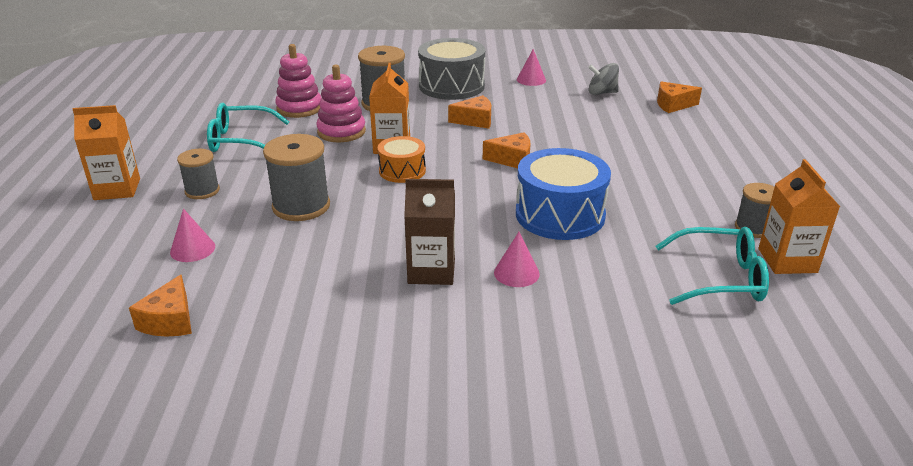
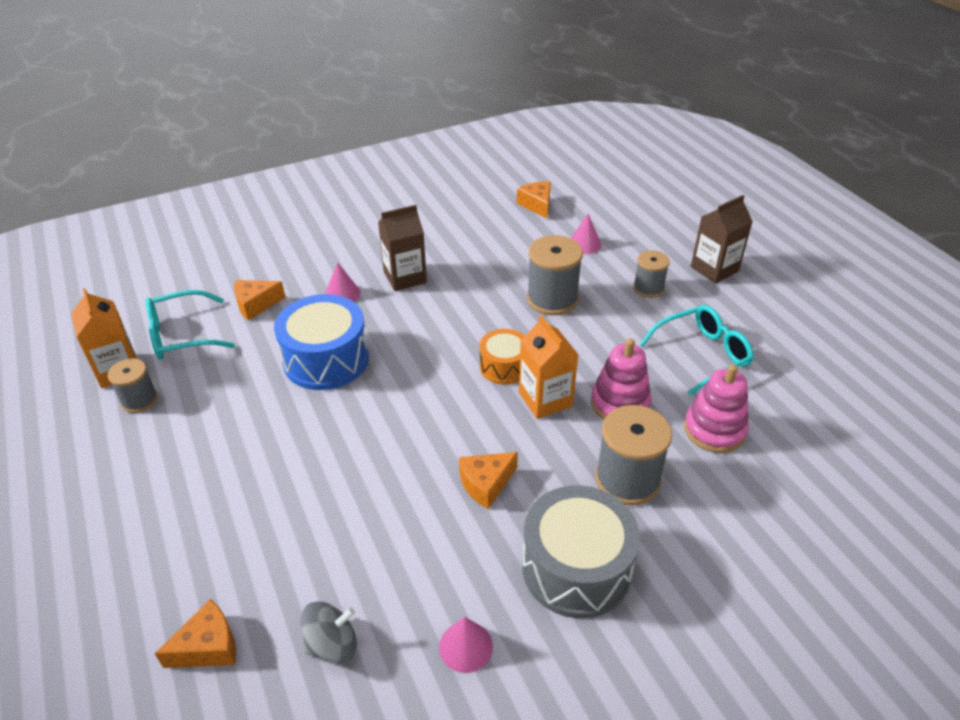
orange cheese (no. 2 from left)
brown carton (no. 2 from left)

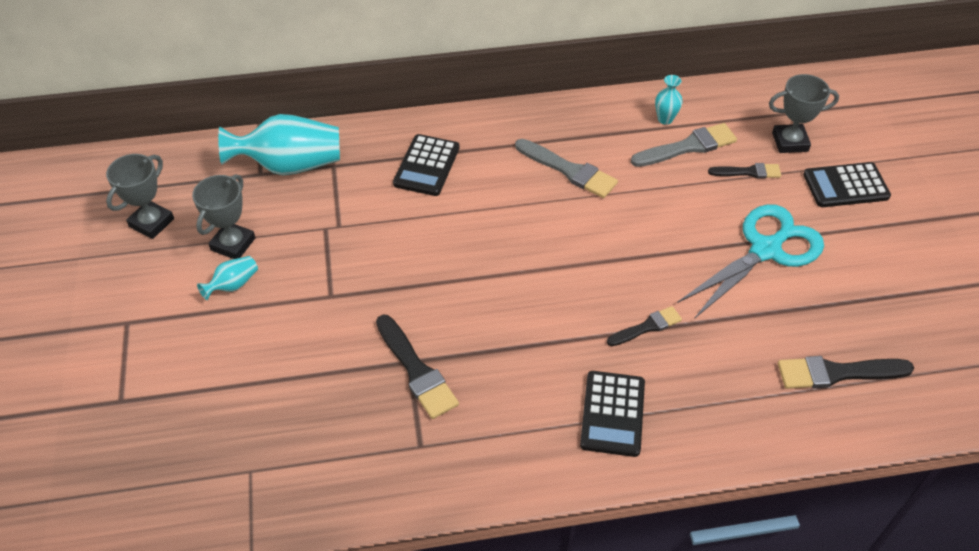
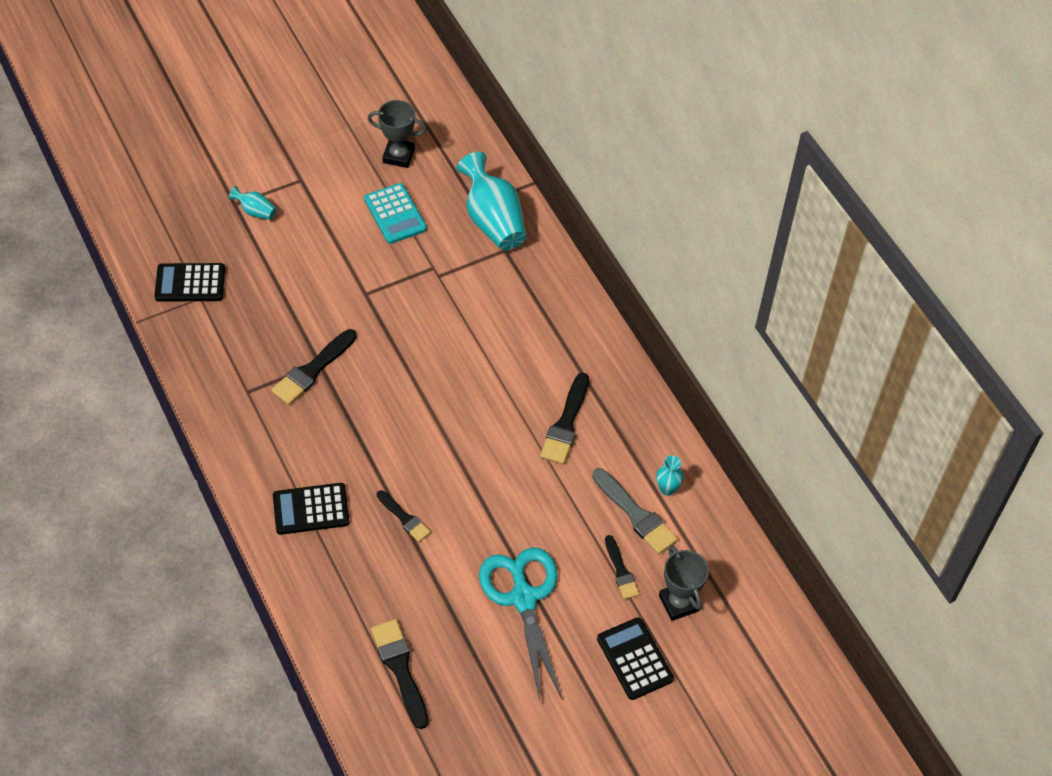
turquoise vase (no. 1 from left)
black calculator (no. 1 from left)
turquoise calculator
black brush (no. 4 from left)
turquoise scissors

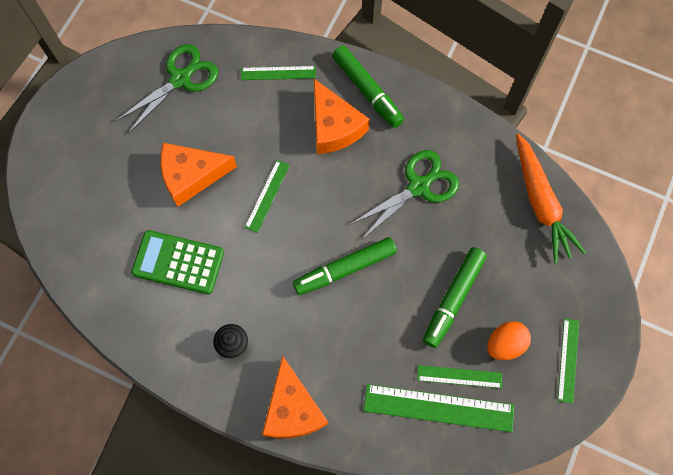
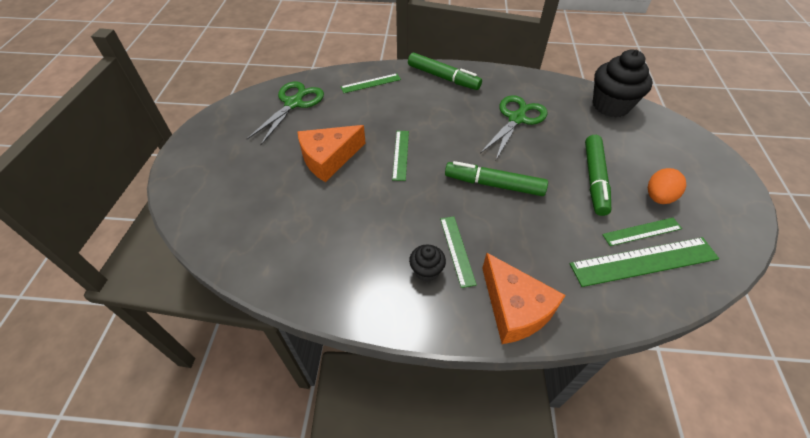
green calculator
orange cheese (no. 3 from left in the first image)
green ruler (no. 3 from left)
black cupcake (no. 2 from left)
green marker (no. 2 from left)

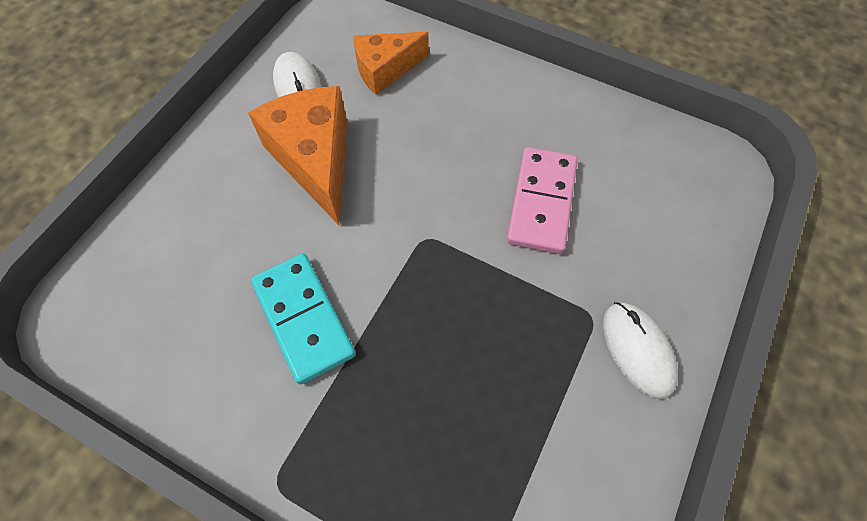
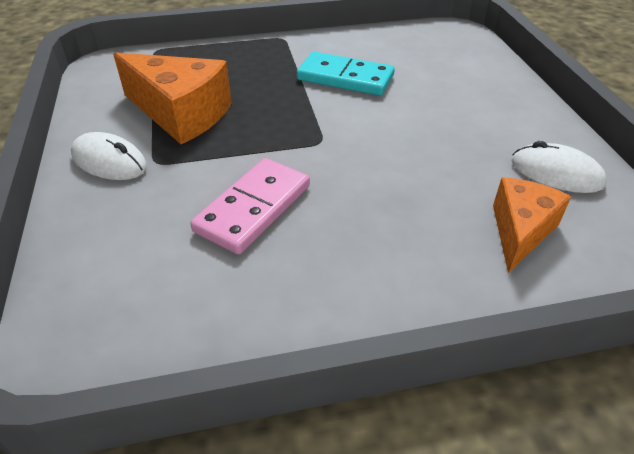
orange cheese (no. 1 from left)
pink domino

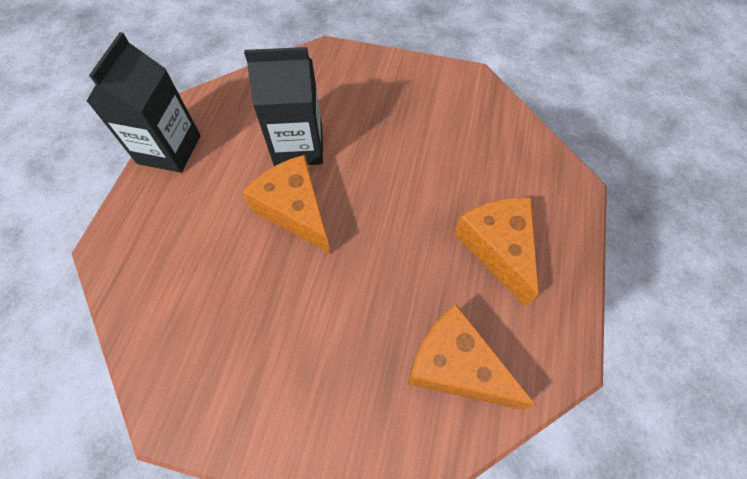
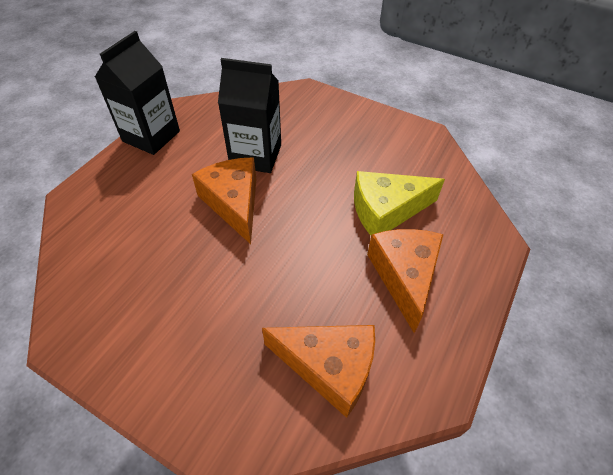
yellow cheese
orange cheese (no. 2 from left)

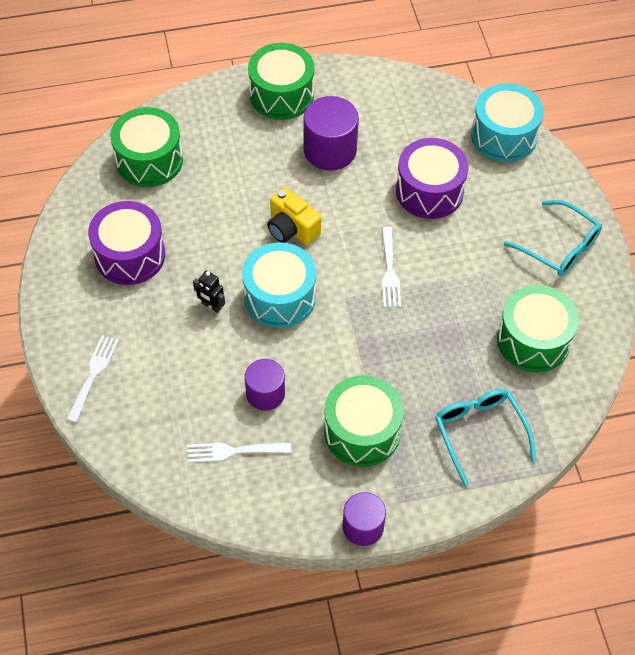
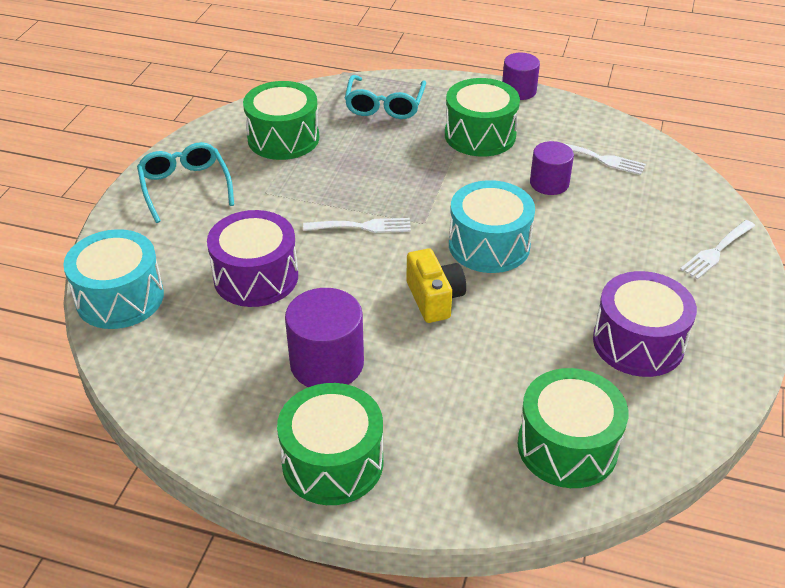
black robot
white fork (no. 1 from left)

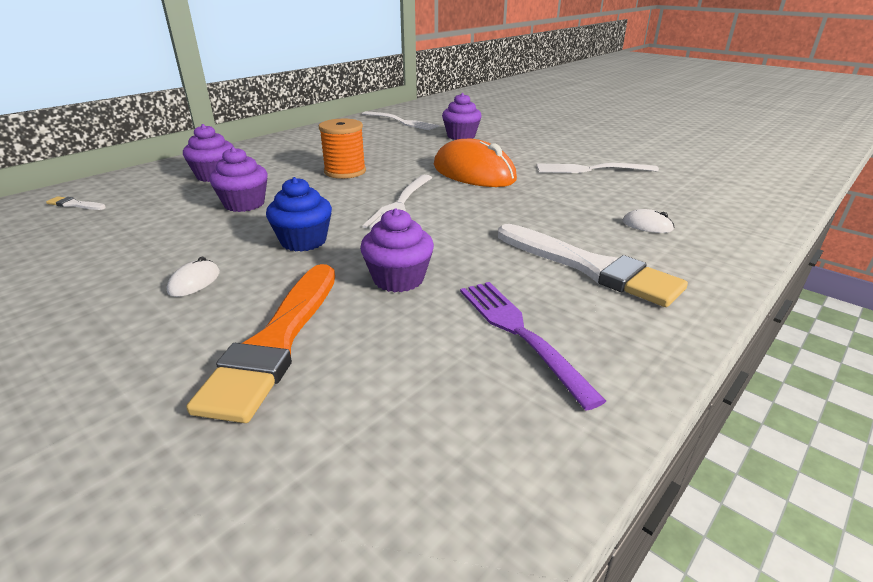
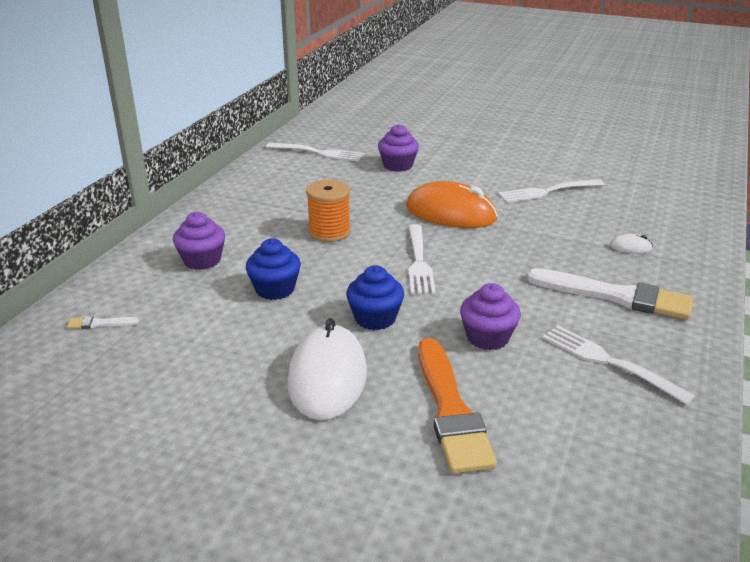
blue cupcake (no. 1 from left)
white fork (no. 4 from left)
white mouse (no. 1 from left)

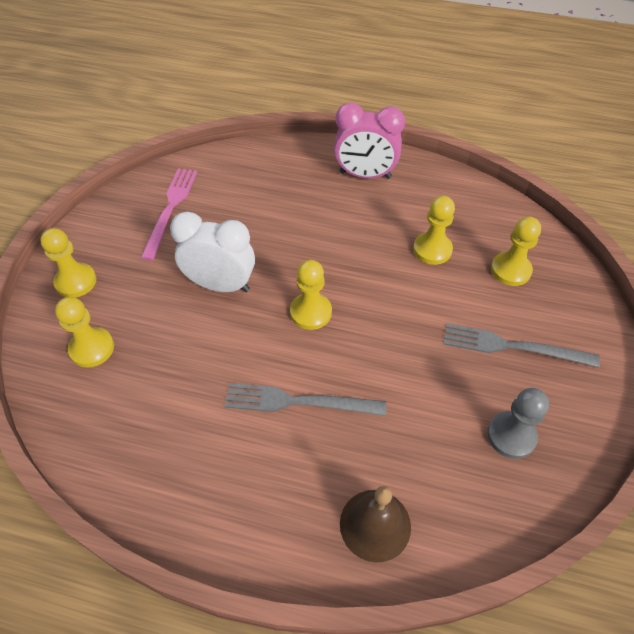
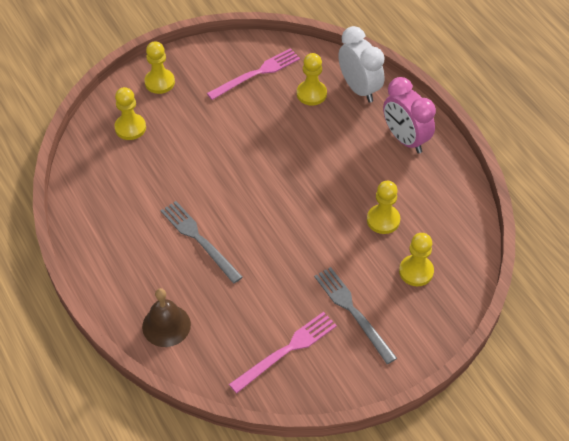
white clock
yellow pawn (no. 3 from left)
pink fork (no. 2 from left)

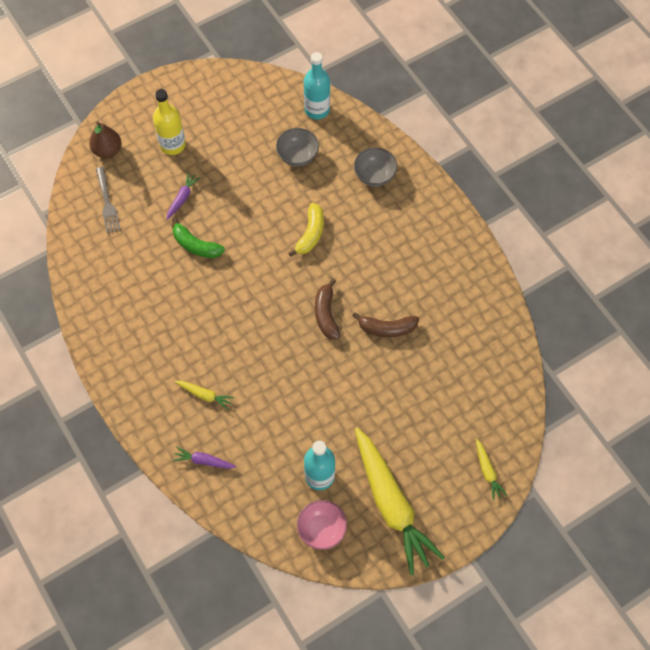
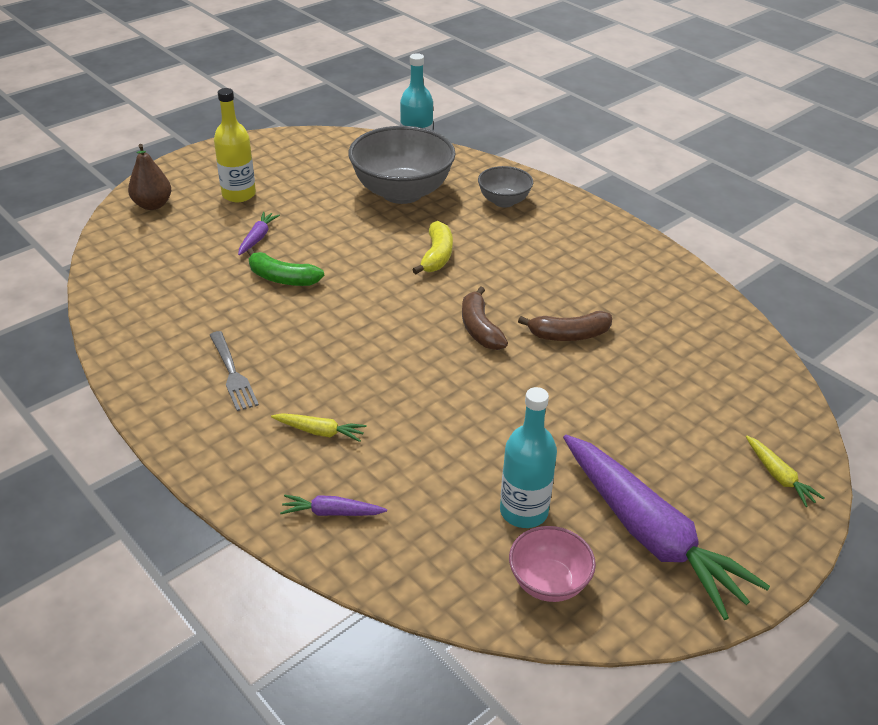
grey fork
purple carrot (no. 3 from left)
grey bowl (no. 1 from left)

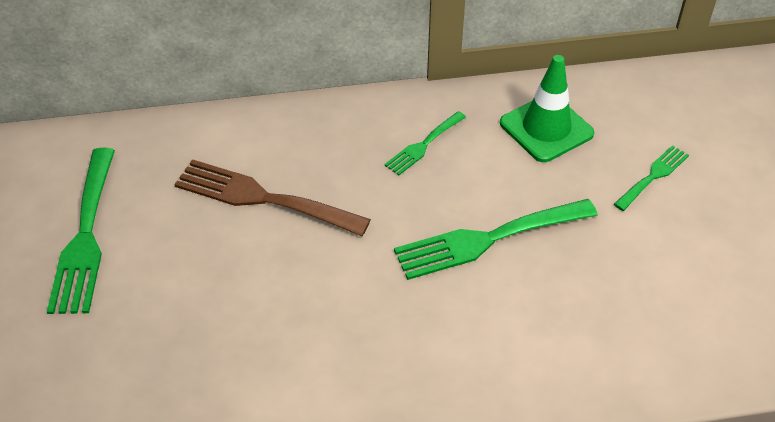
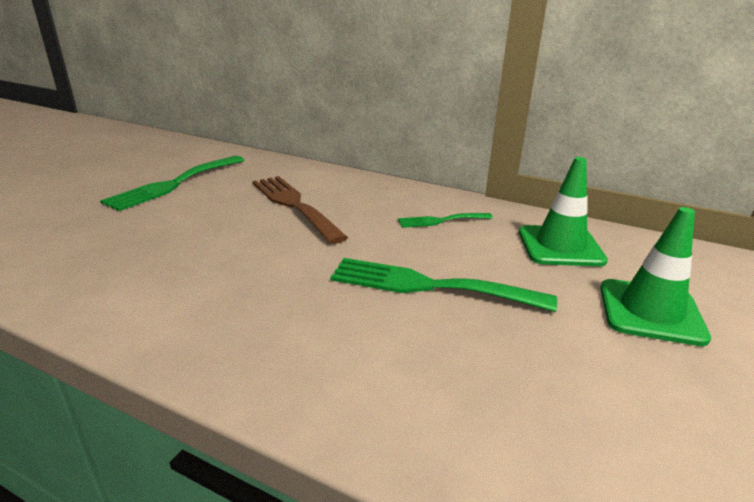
green traffic cone (no. 2 from left)

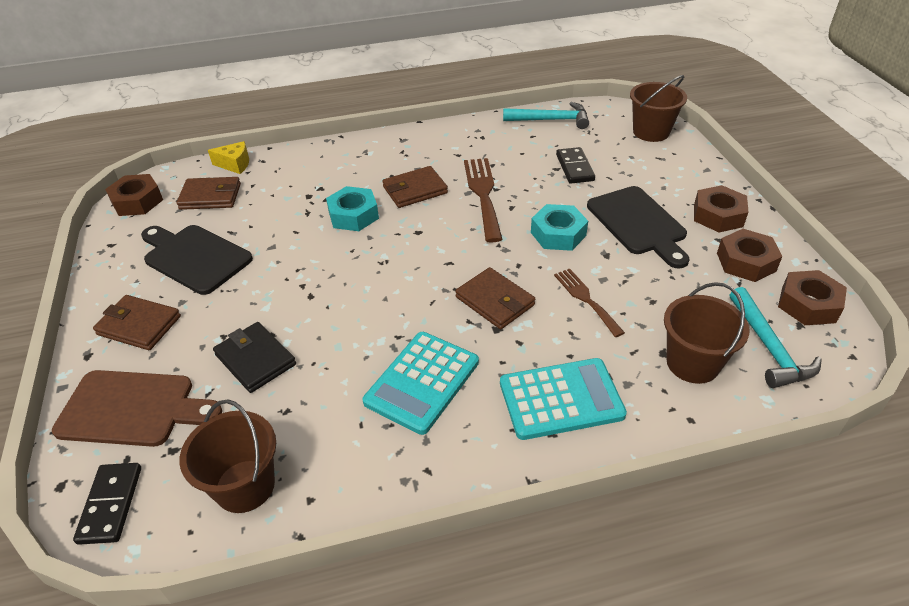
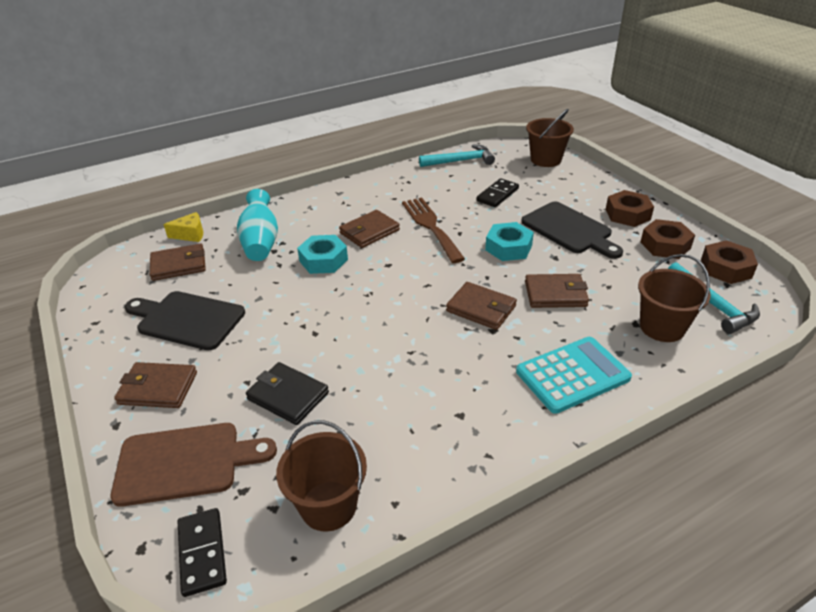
brown nut (no. 1 from left in the first image)
turquoise calculator (no. 1 from left in the first image)
turquoise vase
brown wallet (no. 5 from left)
black domino (no. 2 from left)

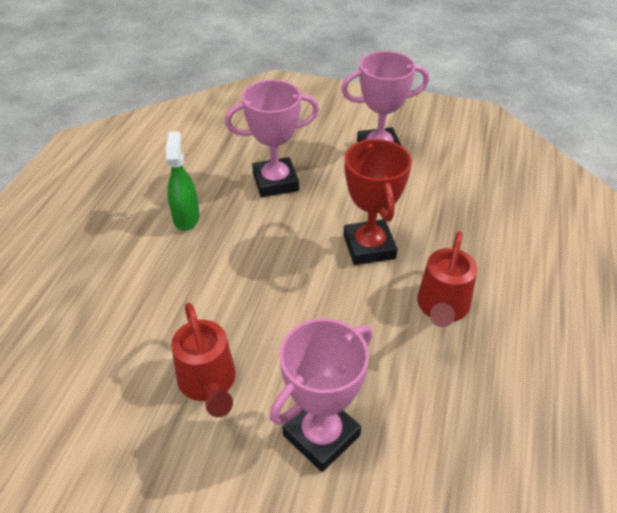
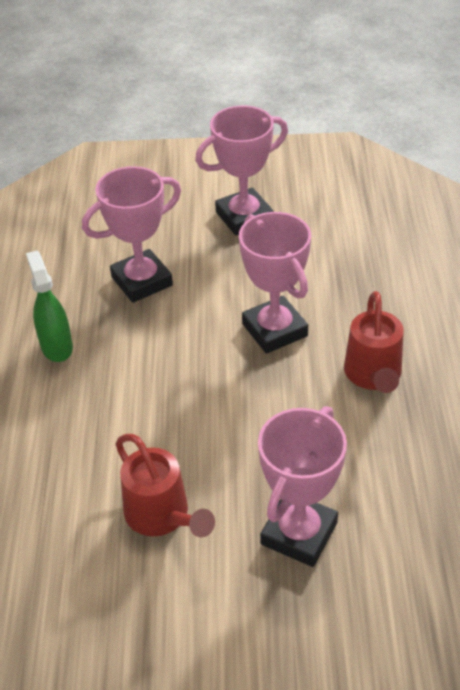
pink trophy (no. 3 from left)

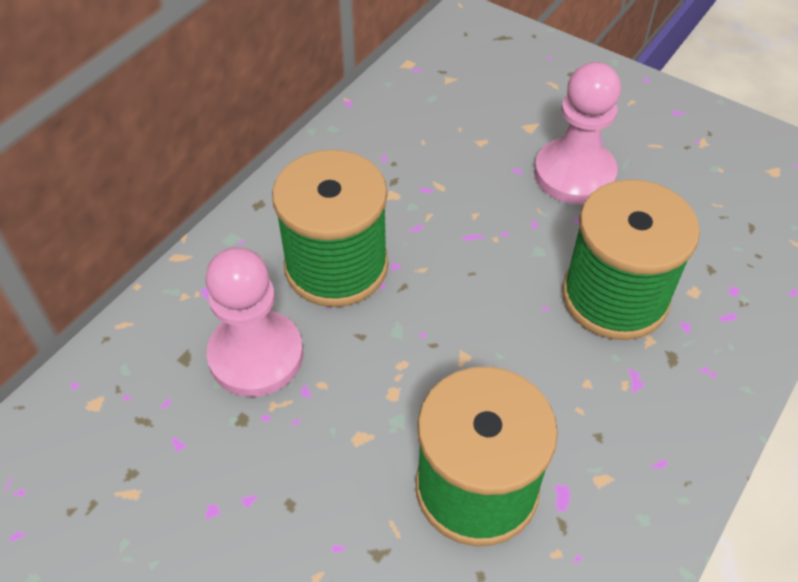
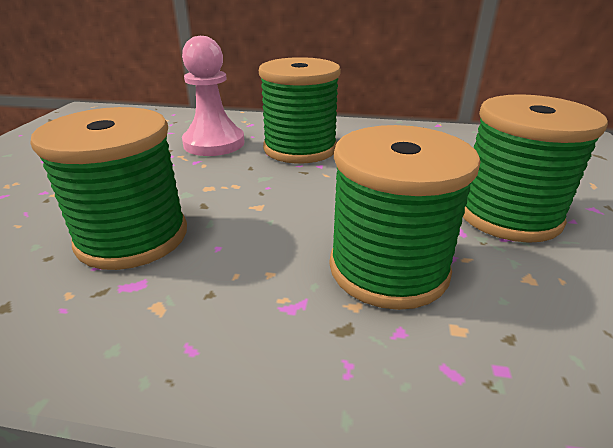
green spool (no. 4 from left)

